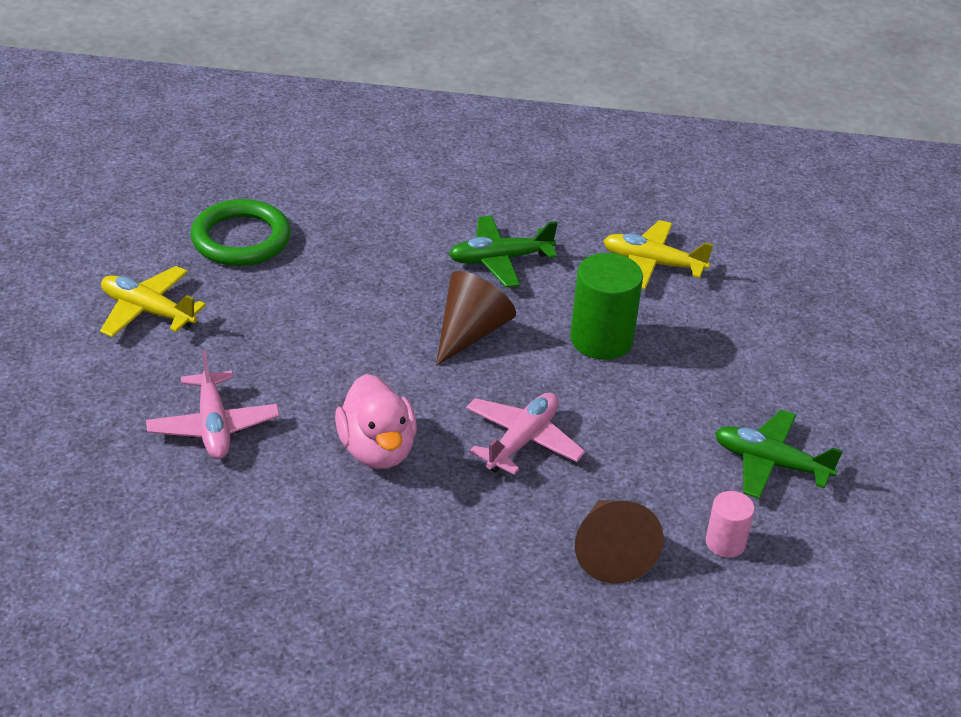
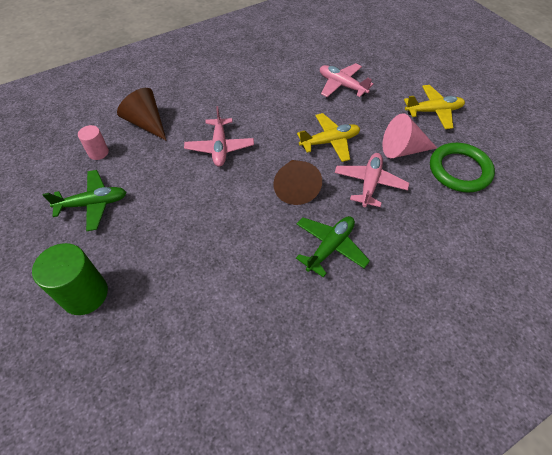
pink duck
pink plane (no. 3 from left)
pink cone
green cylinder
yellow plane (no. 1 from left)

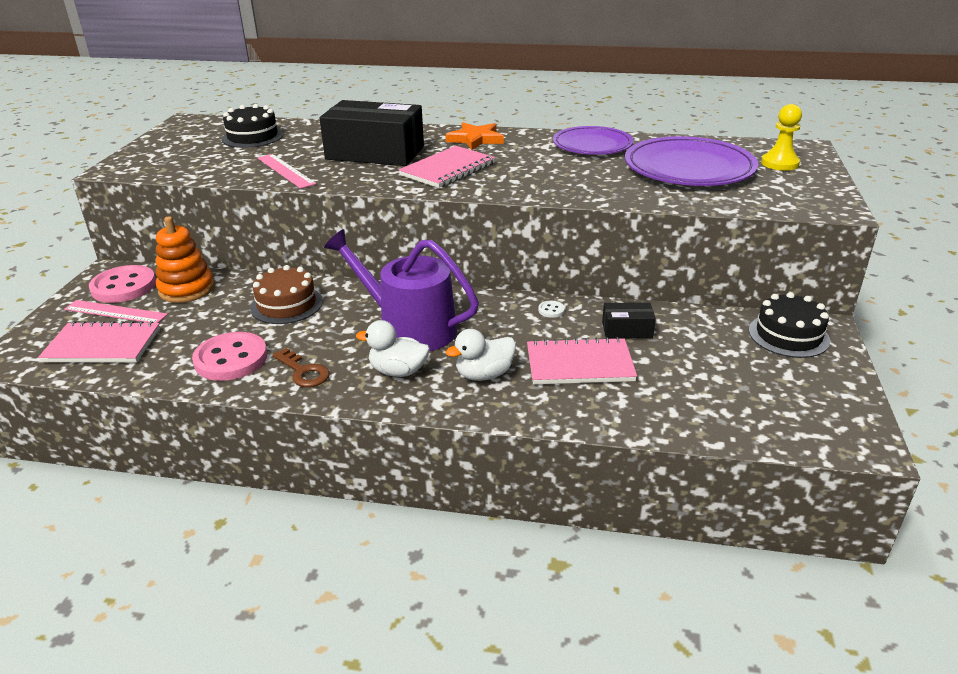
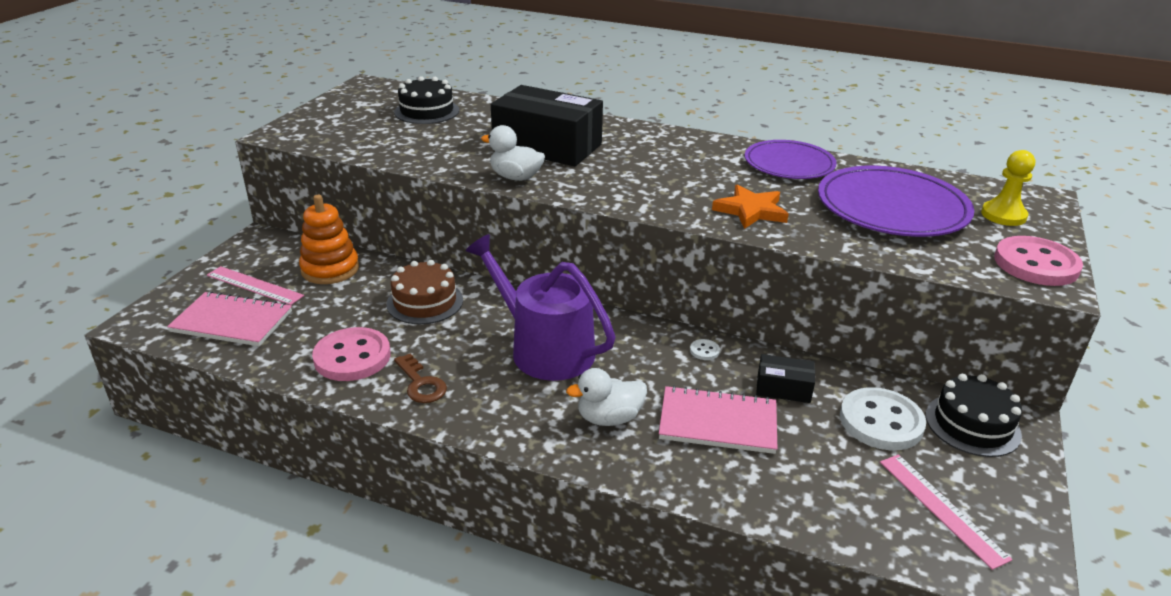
pink notebook (no. 2 from left in the first image)
white button (no. 2 from left)
pink button (no. 2 from left)
pink ruler (no. 2 from left)
white duck (no. 1 from left)
orange star

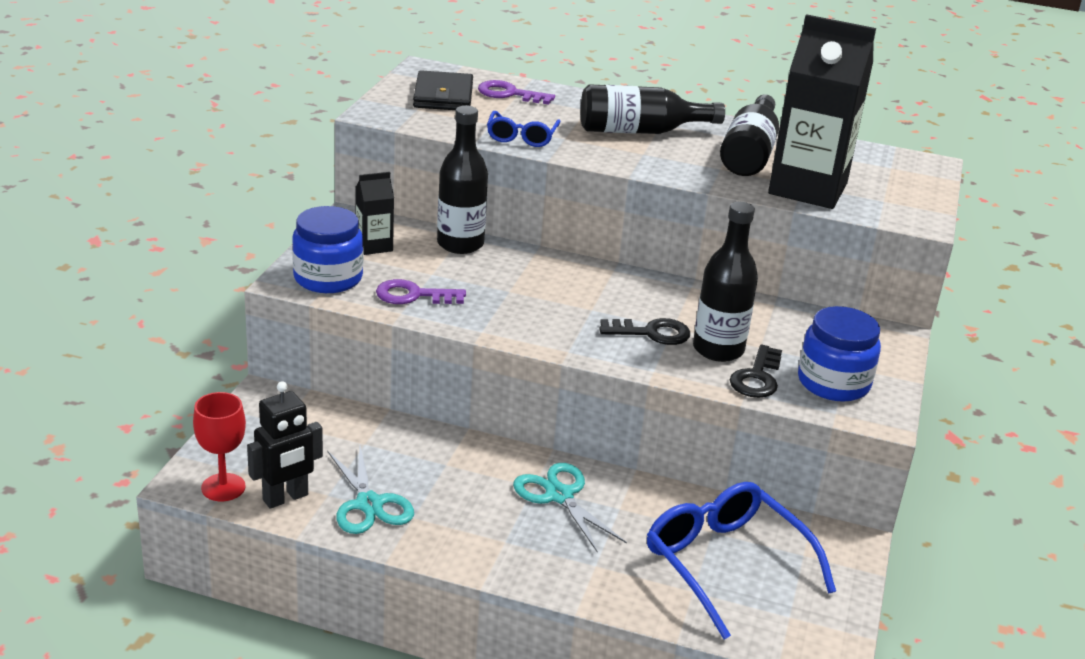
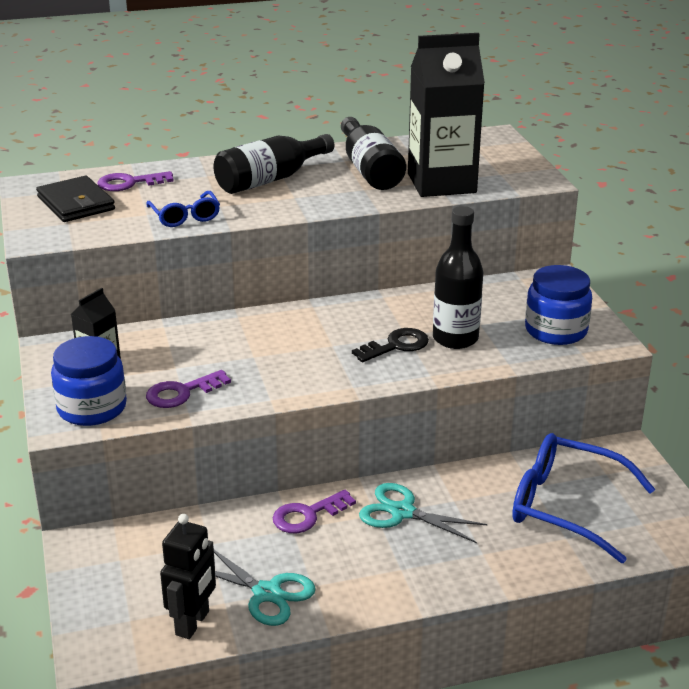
red goblet
black bottle (no. 1 from left in the first image)
black key (no. 2 from left in the first image)
purple key (no. 3 from left)

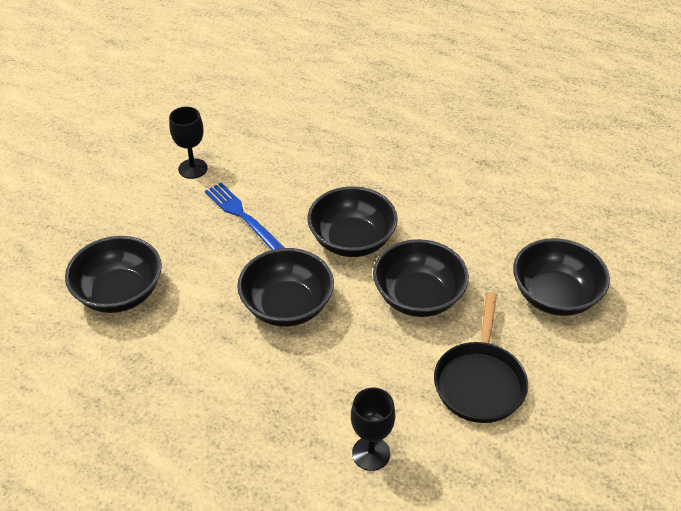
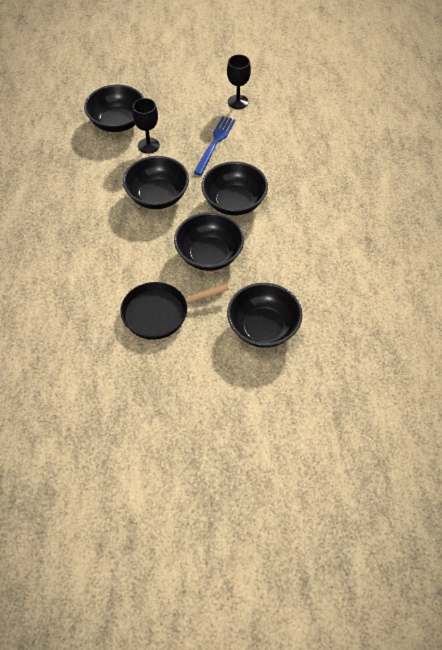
black goblet (no. 1 from left)

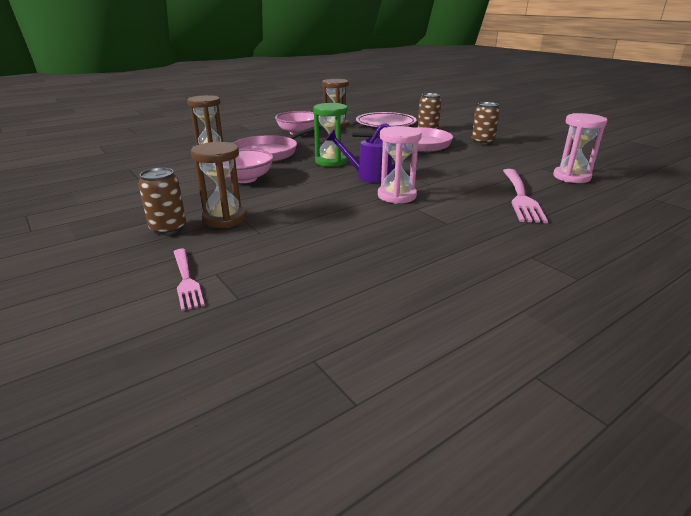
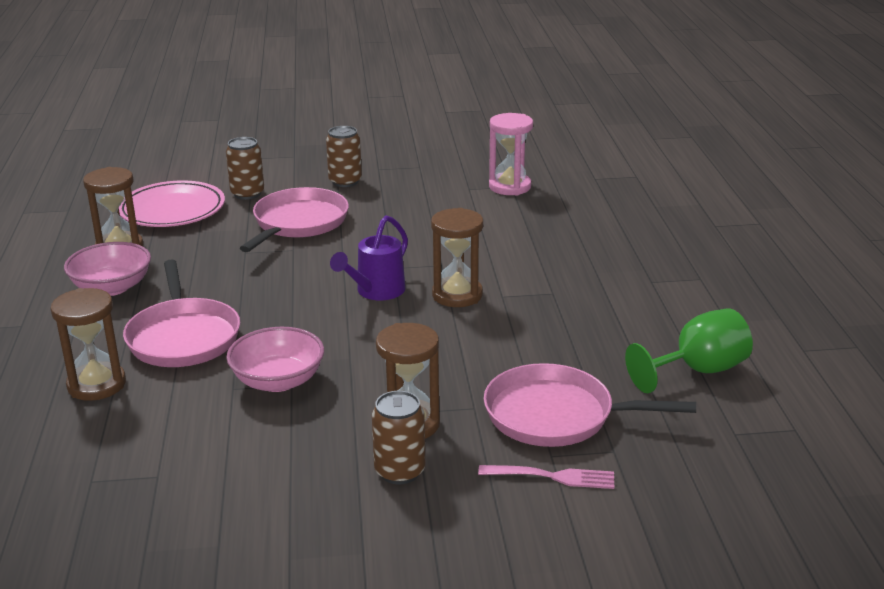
green hourglass
pink fork (no. 2 from left in the first image)
pink pan (no. 3 from left)
green goblet
brown hourglass (no. 4 from left)

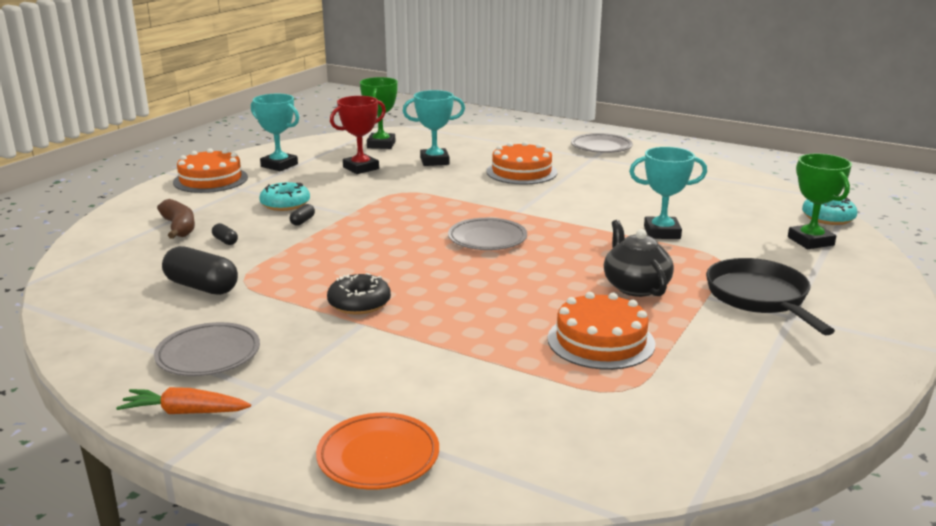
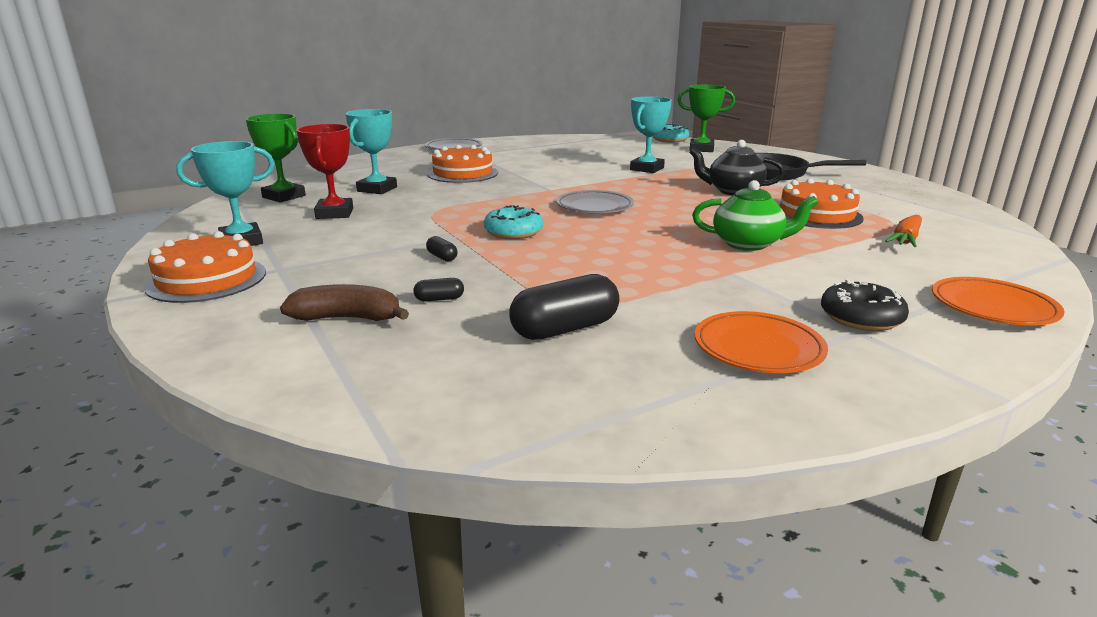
green teapot
orange carrot
turquoise donut (no. 1 from left)
black donut
orange plate (no. 1 from left)

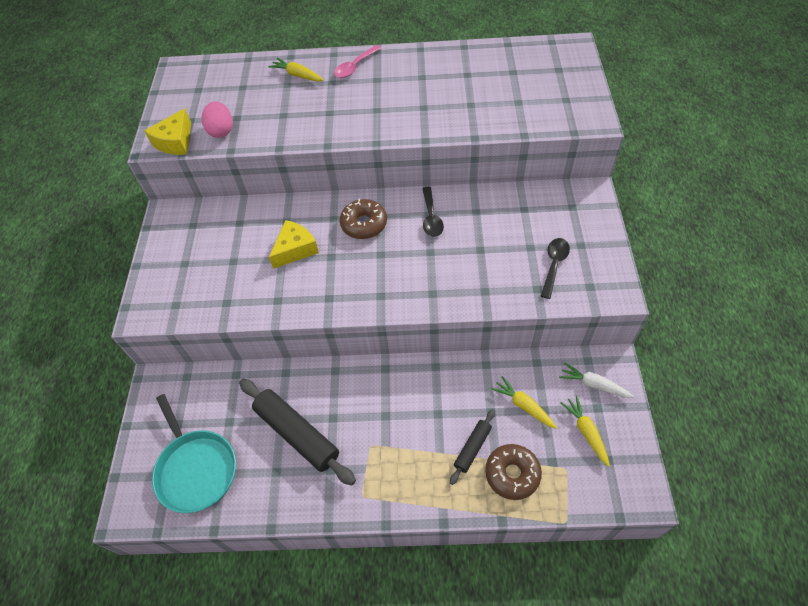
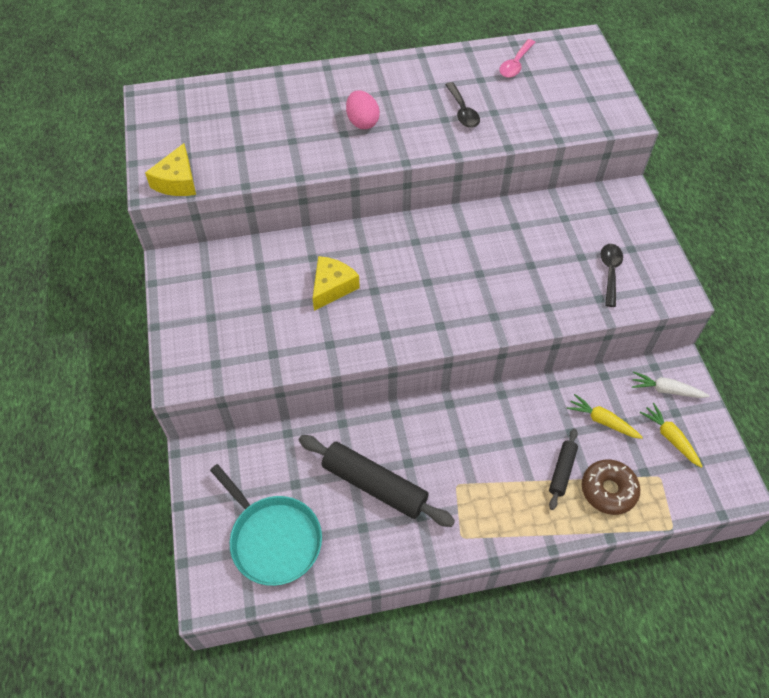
yellow carrot (no. 1 from left in the first image)
brown donut (no. 1 from left in the first image)
pink egg
pink spoon
black spoon (no. 1 from left)

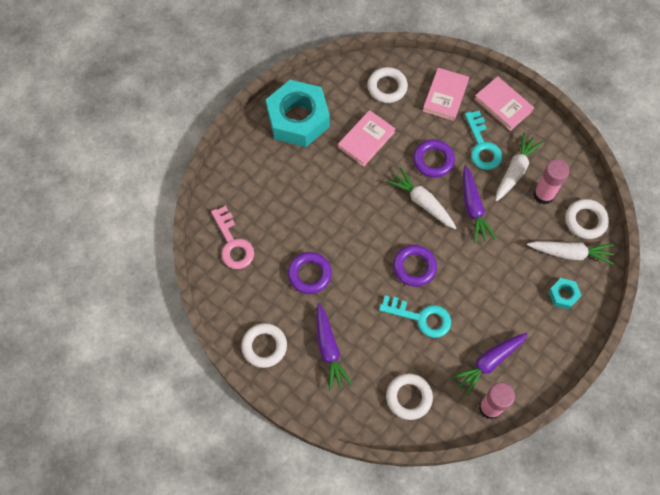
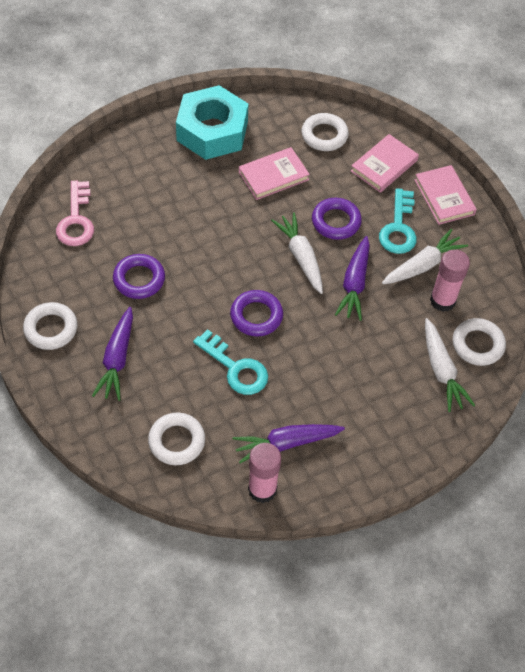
turquoise nut (no. 2 from left in the first image)
white carrot (no. 3 from left)

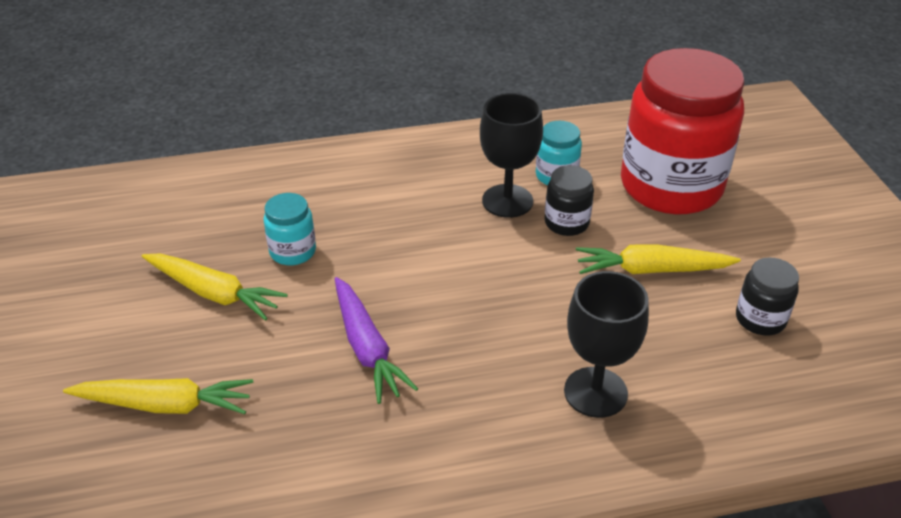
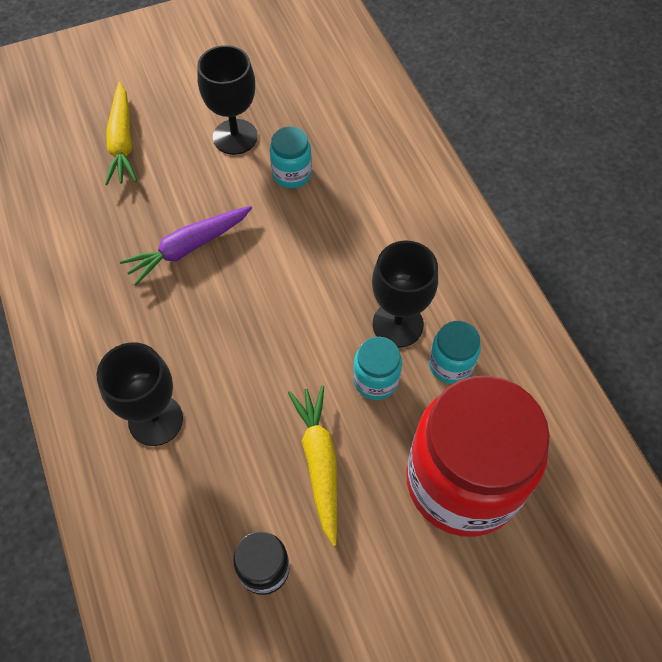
black goblet (no. 2 from left)
turquoise jar (no. 2 from left)

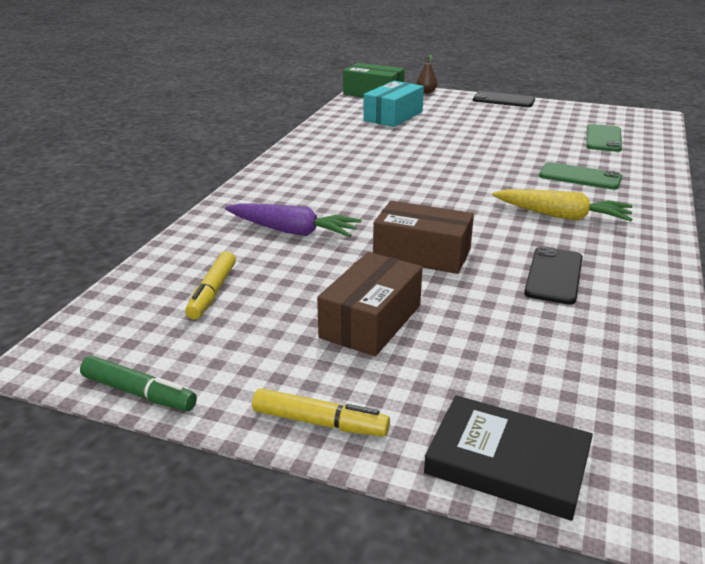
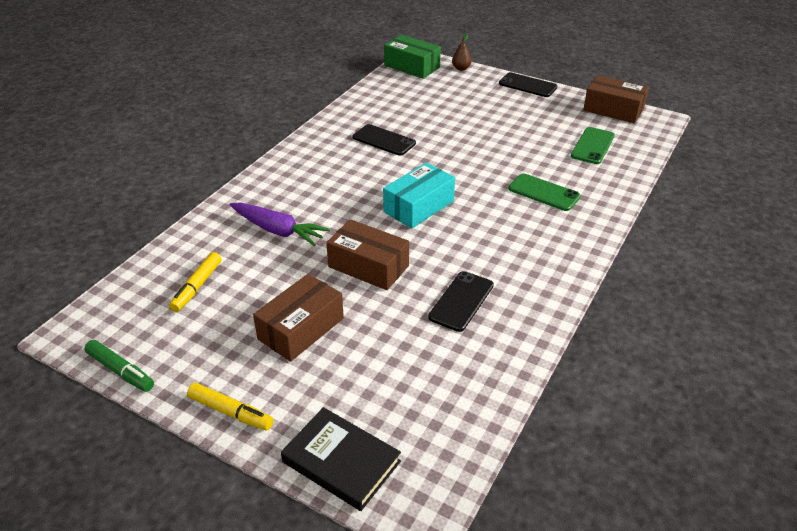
yellow carrot
black phone (no. 1 from left)
brown box (no. 3 from left)
turquoise box

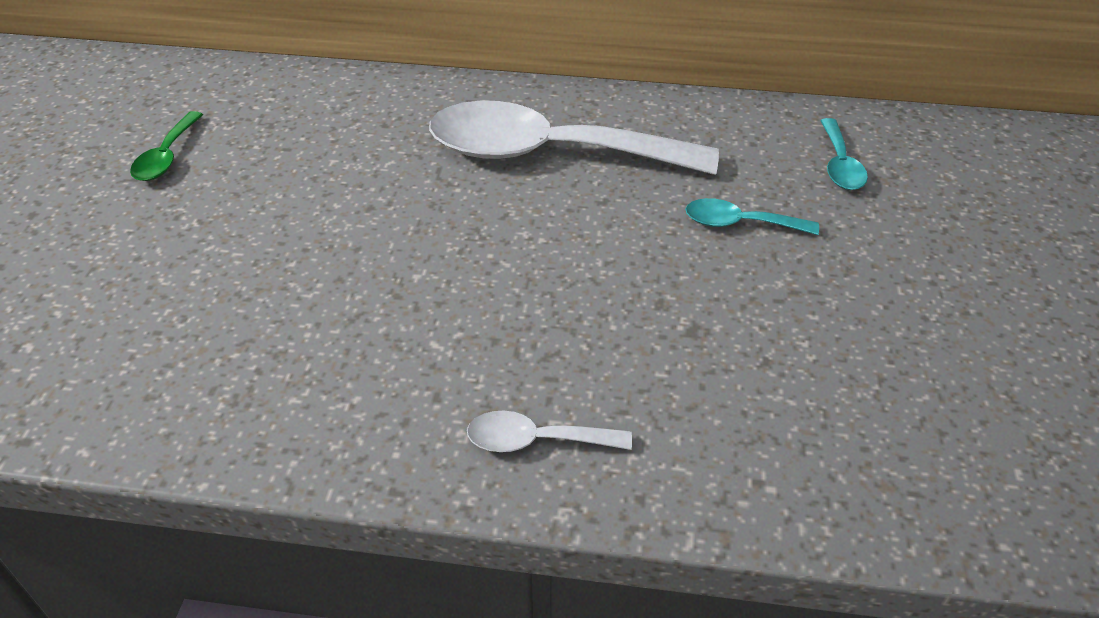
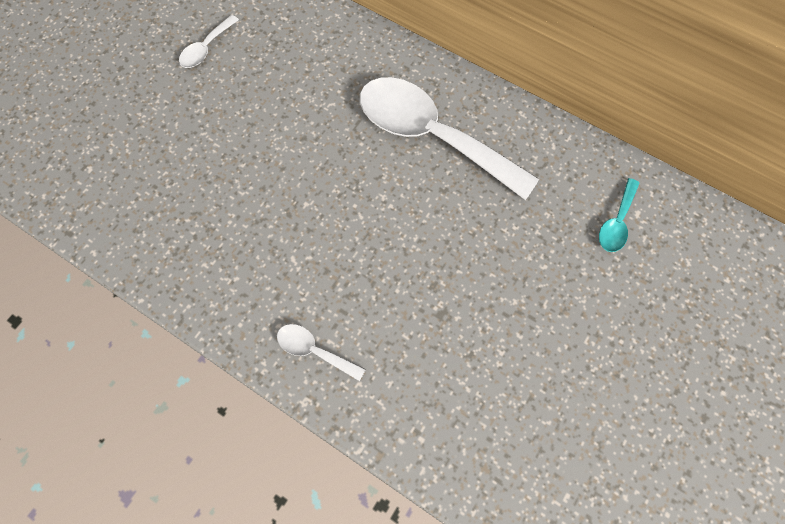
turquoise spoon (no. 1 from left in the first image)
white spoon (no. 1 from left)

